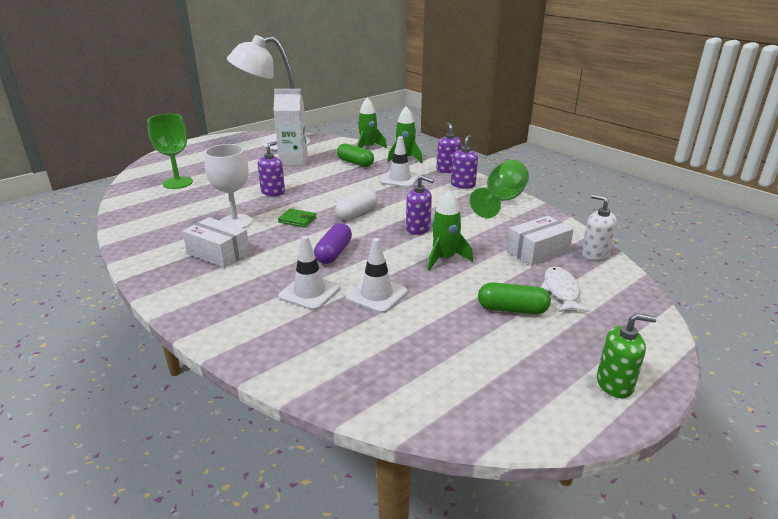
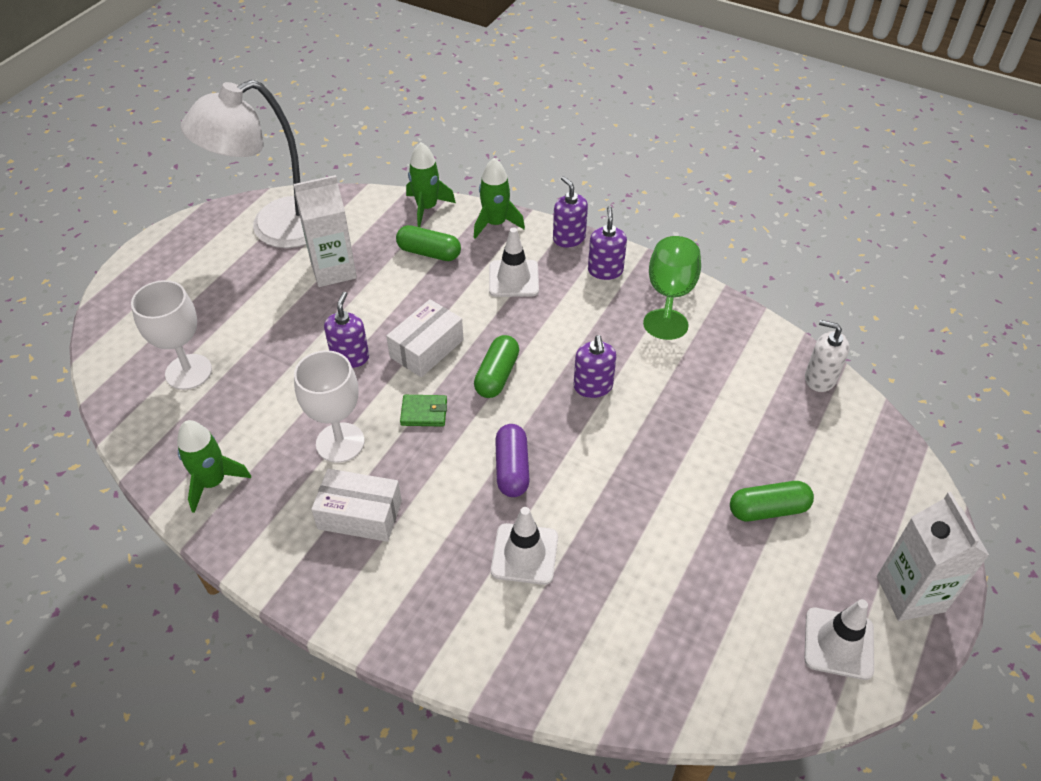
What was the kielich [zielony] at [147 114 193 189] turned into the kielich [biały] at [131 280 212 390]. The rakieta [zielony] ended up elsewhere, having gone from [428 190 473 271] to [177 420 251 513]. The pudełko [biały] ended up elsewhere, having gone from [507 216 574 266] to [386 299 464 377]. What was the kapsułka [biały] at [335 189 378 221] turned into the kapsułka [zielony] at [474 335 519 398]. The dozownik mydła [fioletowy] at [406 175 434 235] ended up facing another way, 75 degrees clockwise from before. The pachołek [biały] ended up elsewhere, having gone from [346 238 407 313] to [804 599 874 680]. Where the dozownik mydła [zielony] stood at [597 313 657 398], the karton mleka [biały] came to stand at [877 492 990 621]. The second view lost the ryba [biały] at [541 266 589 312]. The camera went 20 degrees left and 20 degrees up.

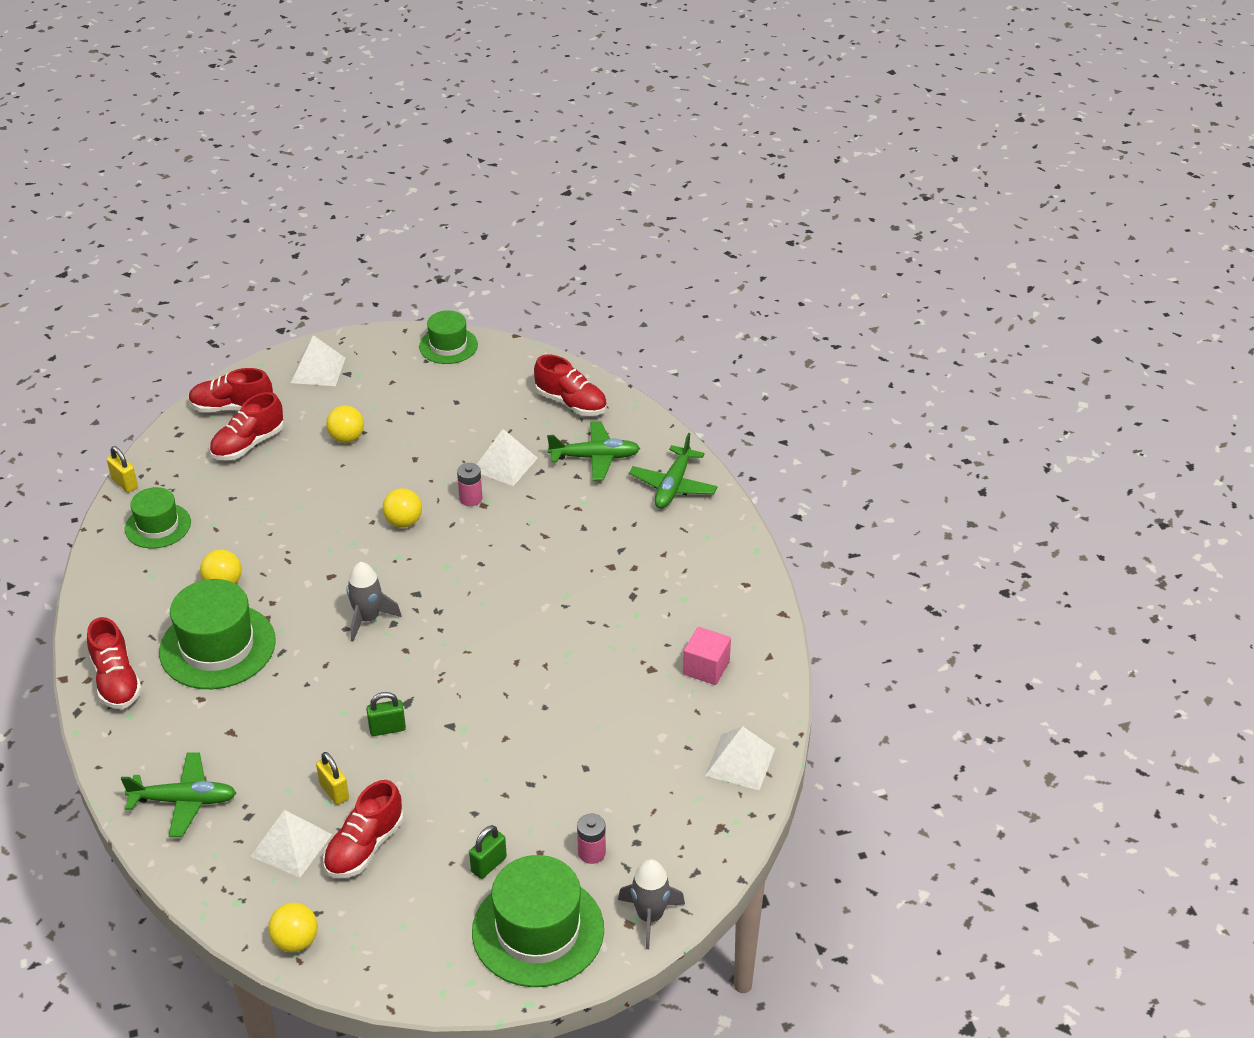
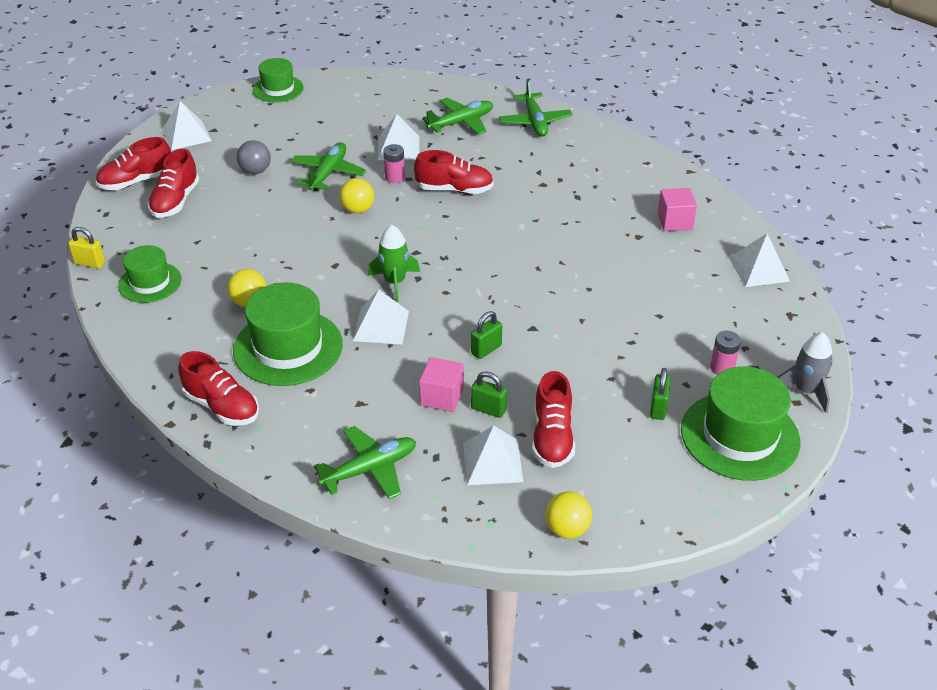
What was the piłka [żółty] at [326 405 364 443] turned into the piłka [szary] at [237 140 271 174]. The second view gained the samolot [zielony] at [291 142 366 191]. The second view gained the piramida [biały] at [353 290 409 344]. What was the rakieta [szary] at [346 562 402 641] turned into the rakieta [zielony] at [368 225 420 302]. The but [czerwony] ended up elsewhere, having gone from [534 355 607 416] to [414 150 494 194]. The second view gained the sześcian [różowy] at [419 357 464 412]. What was the kłódka [żółty] at [316 752 349 805] turned into the kłódka [zielony] at [471 371 507 418]. The camera went 30 degrees left and 0 degrees up.

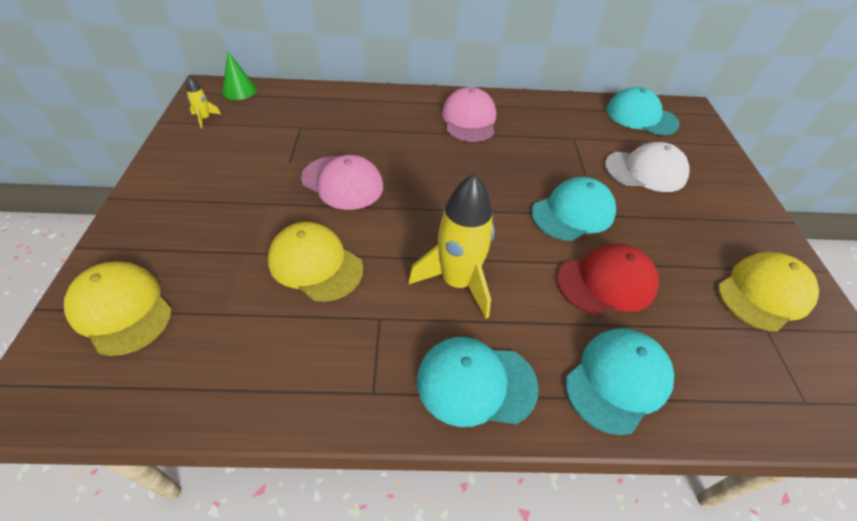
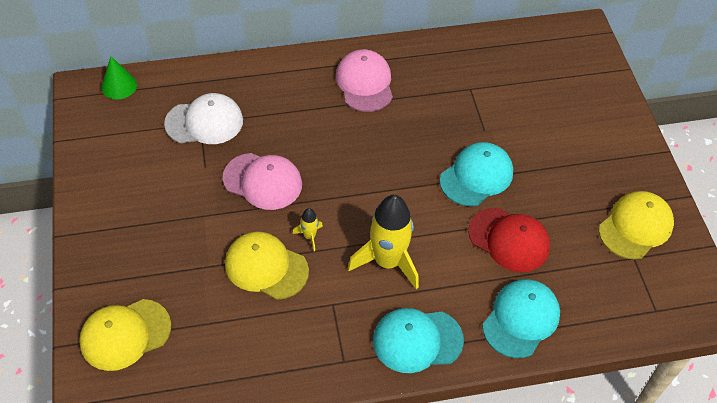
The czapka [żółty] at [64 262 172 356] ended up facing another way, 60 degrees counterclockwise from before. The czapka [biały] ended up elsewhere, having gone from [605 142 690 192] to [164 93 243 144]. The rakieta [żółty] ended up elsewhere, having gone from [186 76 221 128] to [293 208 323 251]. The czapka [czerwony] at [557 244 659 315] ended up facing another way, 60 degrees clockwise from before. The second view lost the czapka [turkusowy] at [607 87 680 135]. The camera went 10 degrees left and 5 degrees up.

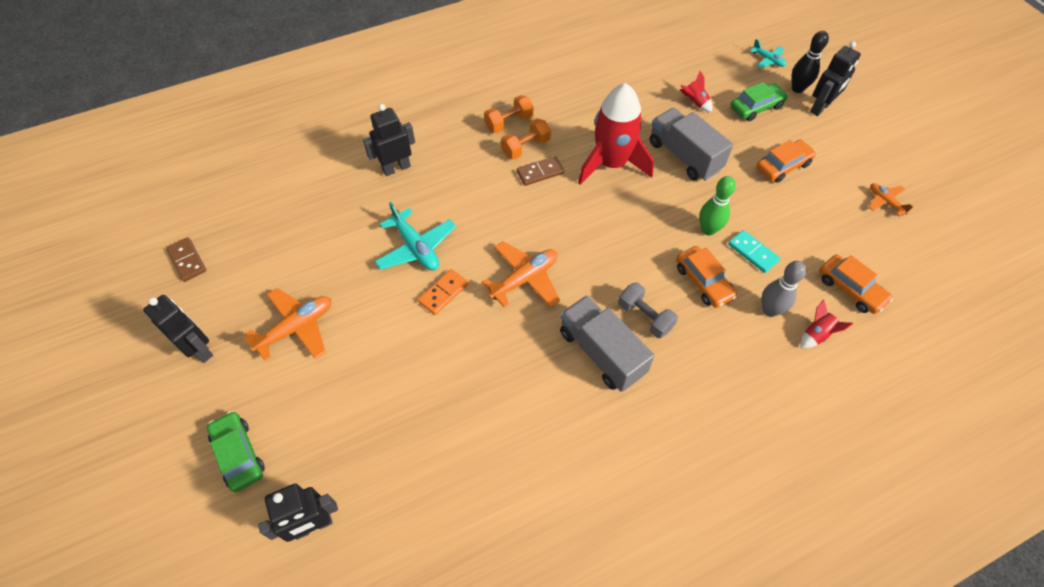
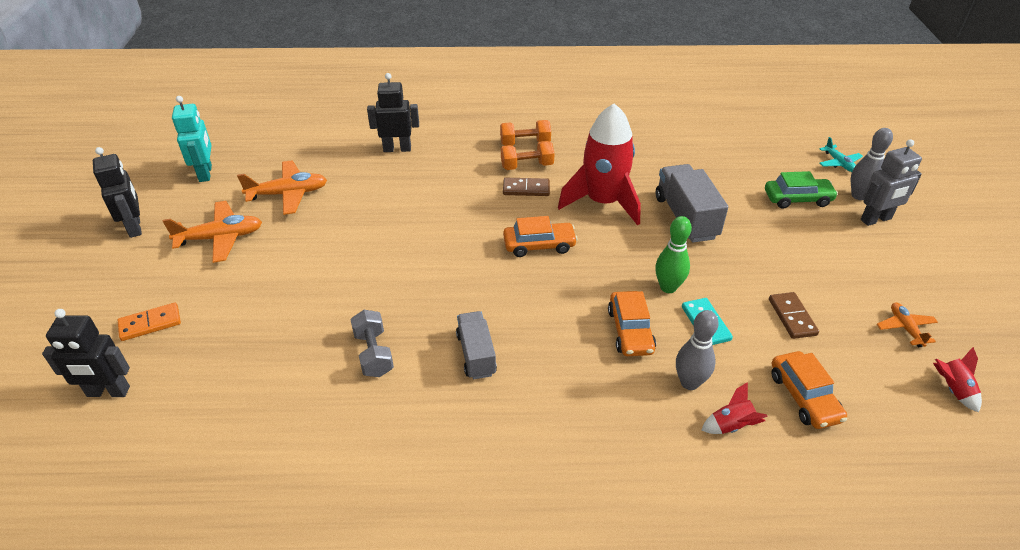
The kostka domina [pomarańczowy] ended up elsewhere, having gone from [418 269 468 315] to [118 303 181 341]. The second view gained the robot [turkusowy] at [172 96 212 182]. The samolot [pomarańczowy] ended up elsewhere, having gone from [482 241 560 307] to [237 160 327 215]. The hantel [szary] ended up elsewhere, having gone from [618 282 678 338] to [350 310 394 377]. The size of the ciężarówka [szary] at [560 295 654 392] changed by a factor of 0.65. The samochód [pomarańczowy] ended up elsewhere, having gone from [756 140 816 183] to [503 216 578 257]. The kostka domina [brązowy] ended up elsewhere, having gone from [166 237 206 282] to [769 292 819 339]. What was the kręgiel [czarny] at [791 31 829 93] turned into the kręgiel [szary] at [851 128 893 200]. What was the robot [czarny] at [810 41 861 116] turned into the robot [szary] at [861 139 922 226]. The rakieta [czerwony] ended up elsewhere, having gone from [680 71 712 112] to [933 347 982 412]. The second view lost the samochód [zielony] at [207 411 265 492]. The second view lost the samolot [turkusowy] at [374 202 456 271]. The camera went 25 degrees right and 15 degrees down.

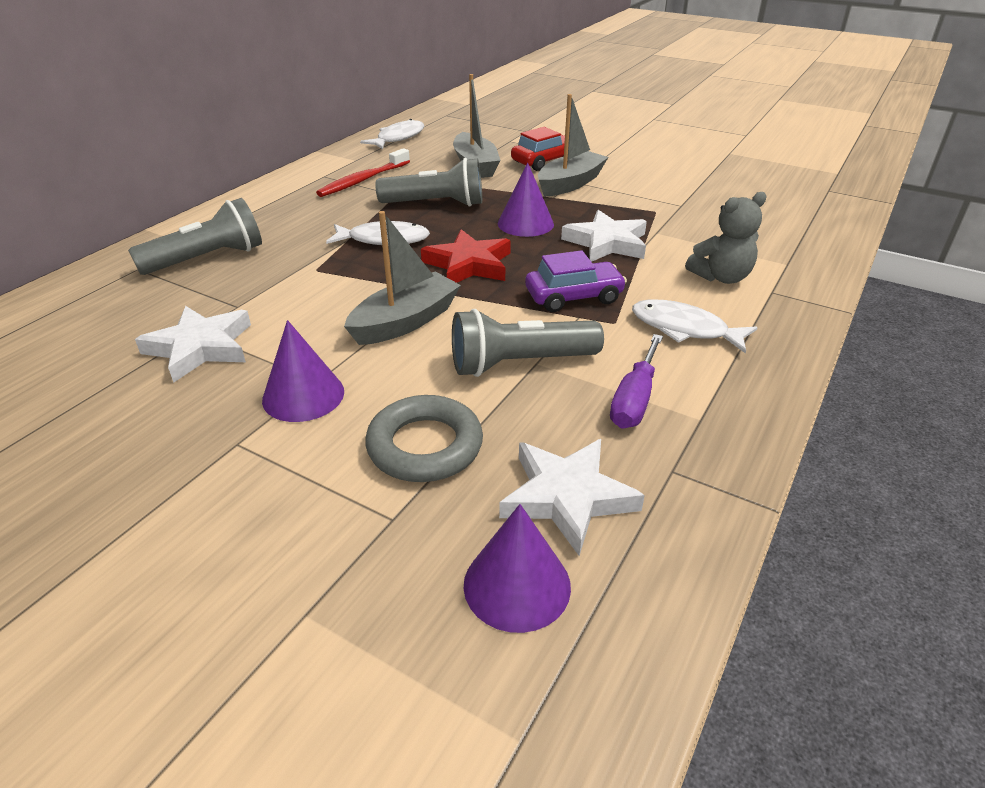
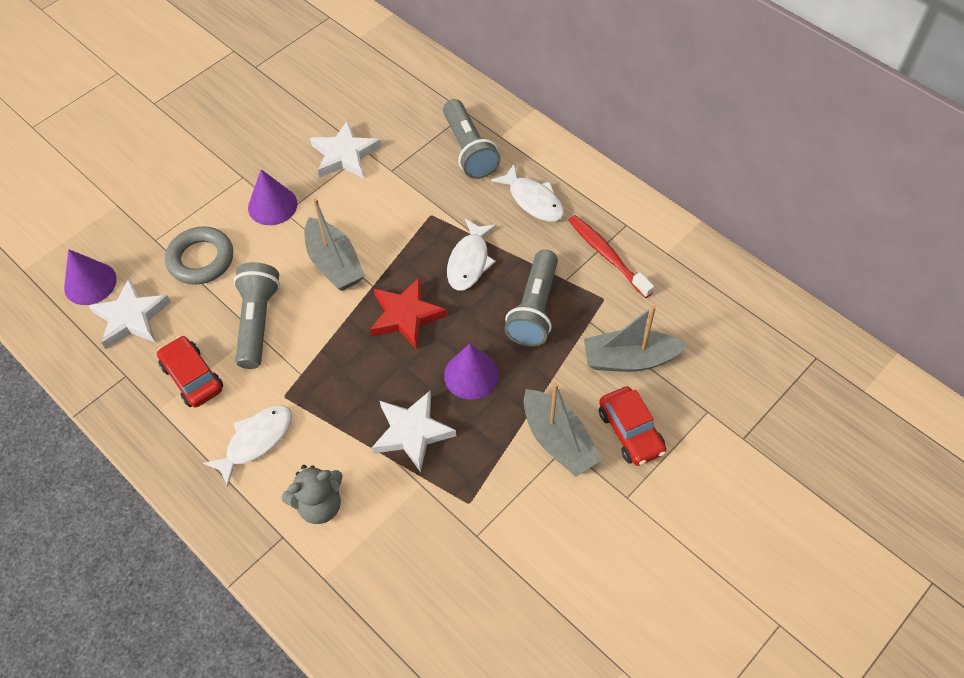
Where the śrubokręt [fioletowy] stood at [610 334 663 428], the samochód [czerwony] came to stand at [157 336 223 408]. The miś [szary] at [685 192 767 284] ended up facing another way, 105 degrees counterclockwise from before. The ryba [biały] ended up elsewhere, having gone from [360 119 424 149] to [491 164 564 222]. The second view lost the samochód [fioletowy] at [525 250 627 312]. The camera went 105 degrees right and 20 degrees up.

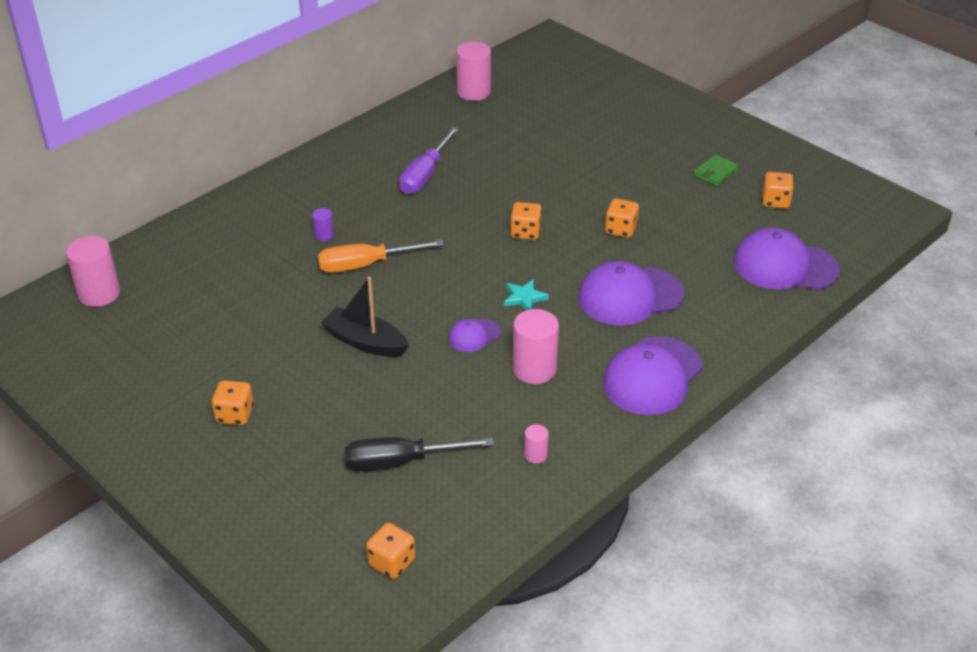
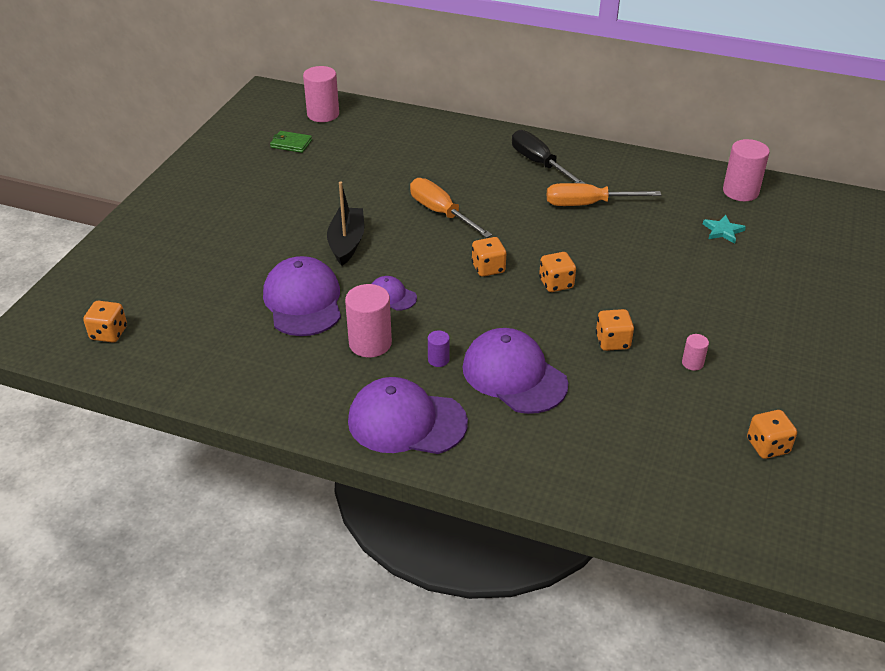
The czapka [fioletowy] ended up elsewhere, having gone from [733 228 840 290] to [263 256 341 336]. The portfel [zielony] ended up elsewhere, having gone from [693 155 738 186] to [270 131 312 153]. The walec [fioletowy] ended up elsewhere, having gone from [312 208 334 241] to [428 331 450 367]. The kostka do gry [pomarańczowy] ended up elsewhere, having gone from [211 380 254 425] to [472 237 506 277]. The śrubokręt [czarny] ended up elsewhere, having gone from [345 437 494 471] to [512 130 586 184]. What was the śrubokręt [fioletowy] at [399 127 459 194] turned into the śrubokręt [pomarańczowy] at [547 183 661 206]. The walec [różowy] ended up elsewhere, having gone from [524 424 549 464] to [682 334 709 370]. The gwiazda [turkusowy] ended up elsewhere, having gone from [504 279 549 310] to [703 215 746 244]. The camera went 65 degrees right and 0 degrees up.

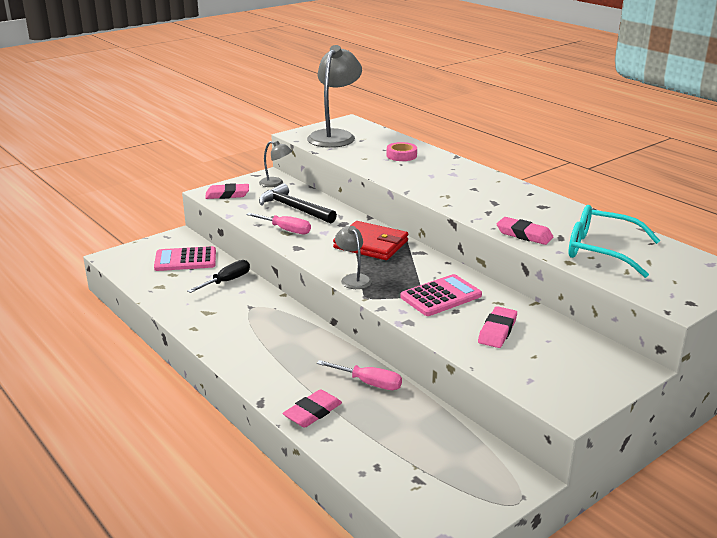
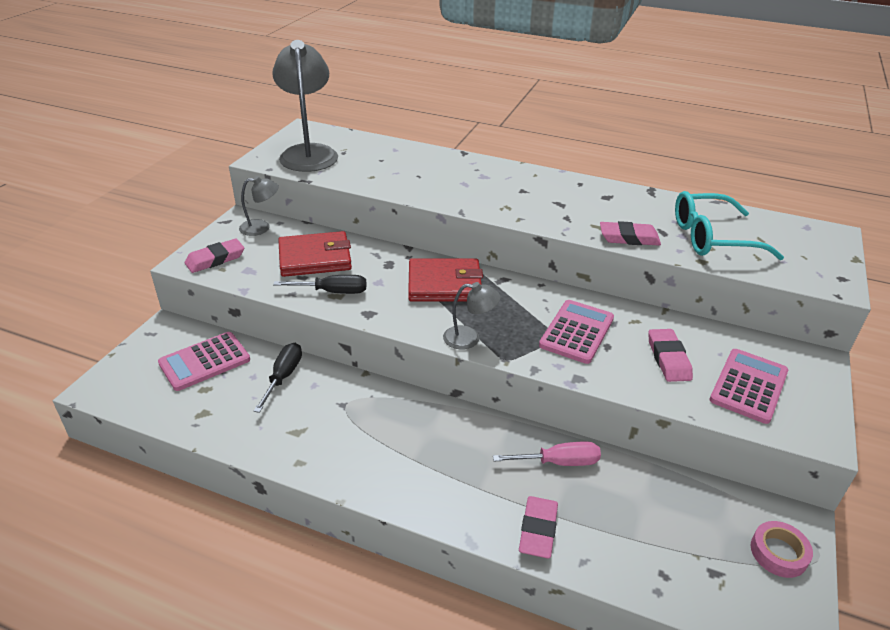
What was the śrubokręt [różowy] at [246 213 311 234] turned into the śrubokręt [czarny] at [273 275 367 294]. Where the młotek [czarny] stood at [259 183 337 224], the portfel [czerwony] came to stand at [278 231 352 277]. The lampka [szary] at [335 226 372 289] ended up facing another way, 150 degrees clockwise from before. The second view gained the kalkulator [różowy] at [710 349 788 424]. The taśma klejąca [różowy] ended up elsewhere, having gone from [387 142 417 161] to [751 521 813 578]. The camera went 30 degrees left and 10 degrees up.

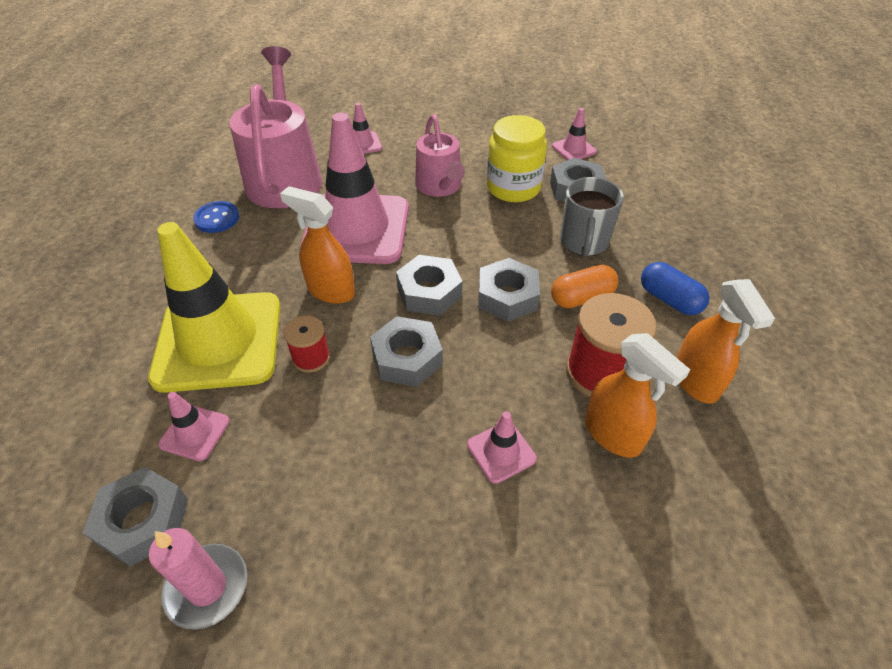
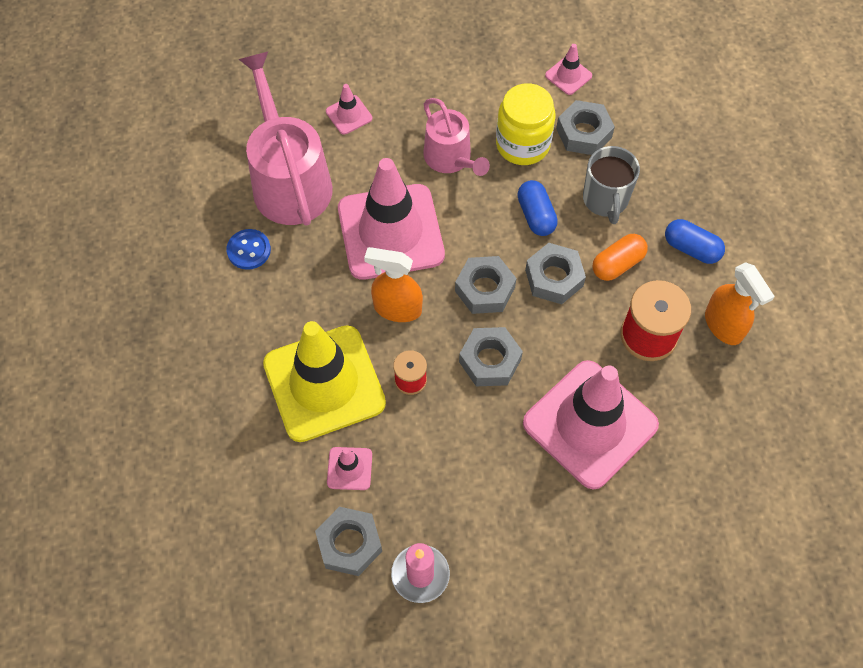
The second view gained the kapsułka [niebieski] at [517 180 558 236]. The size of the pachołek [różowy] at [467 411 537 484] changed by a factor of 2.45. The second view lost the spryskiwacz [pomarańczowy] at [585 333 690 458]. The camera went 15 degrees left and 15 degrees up.

